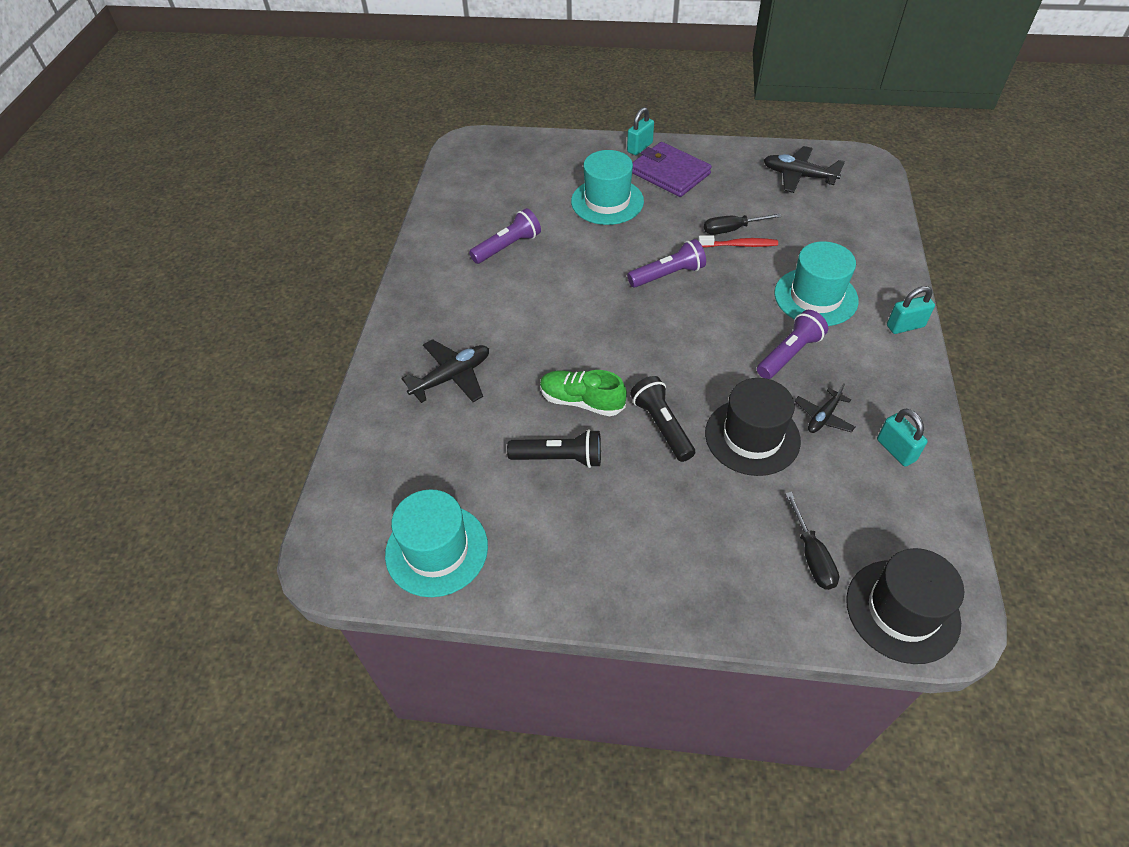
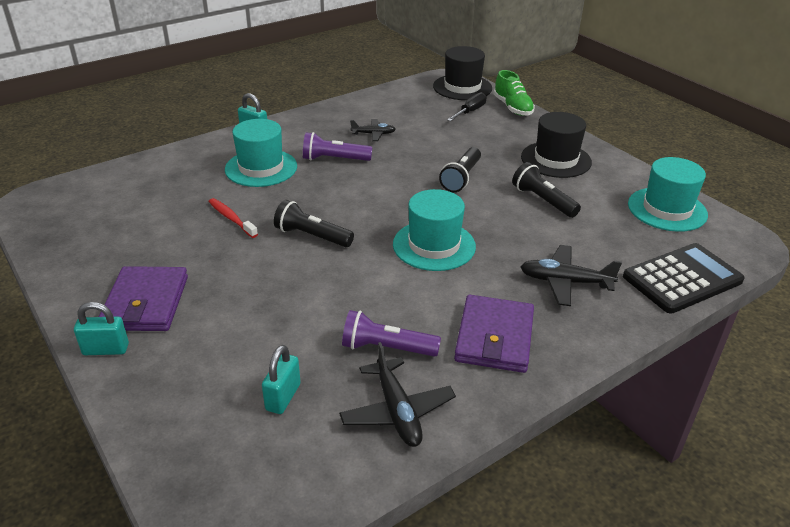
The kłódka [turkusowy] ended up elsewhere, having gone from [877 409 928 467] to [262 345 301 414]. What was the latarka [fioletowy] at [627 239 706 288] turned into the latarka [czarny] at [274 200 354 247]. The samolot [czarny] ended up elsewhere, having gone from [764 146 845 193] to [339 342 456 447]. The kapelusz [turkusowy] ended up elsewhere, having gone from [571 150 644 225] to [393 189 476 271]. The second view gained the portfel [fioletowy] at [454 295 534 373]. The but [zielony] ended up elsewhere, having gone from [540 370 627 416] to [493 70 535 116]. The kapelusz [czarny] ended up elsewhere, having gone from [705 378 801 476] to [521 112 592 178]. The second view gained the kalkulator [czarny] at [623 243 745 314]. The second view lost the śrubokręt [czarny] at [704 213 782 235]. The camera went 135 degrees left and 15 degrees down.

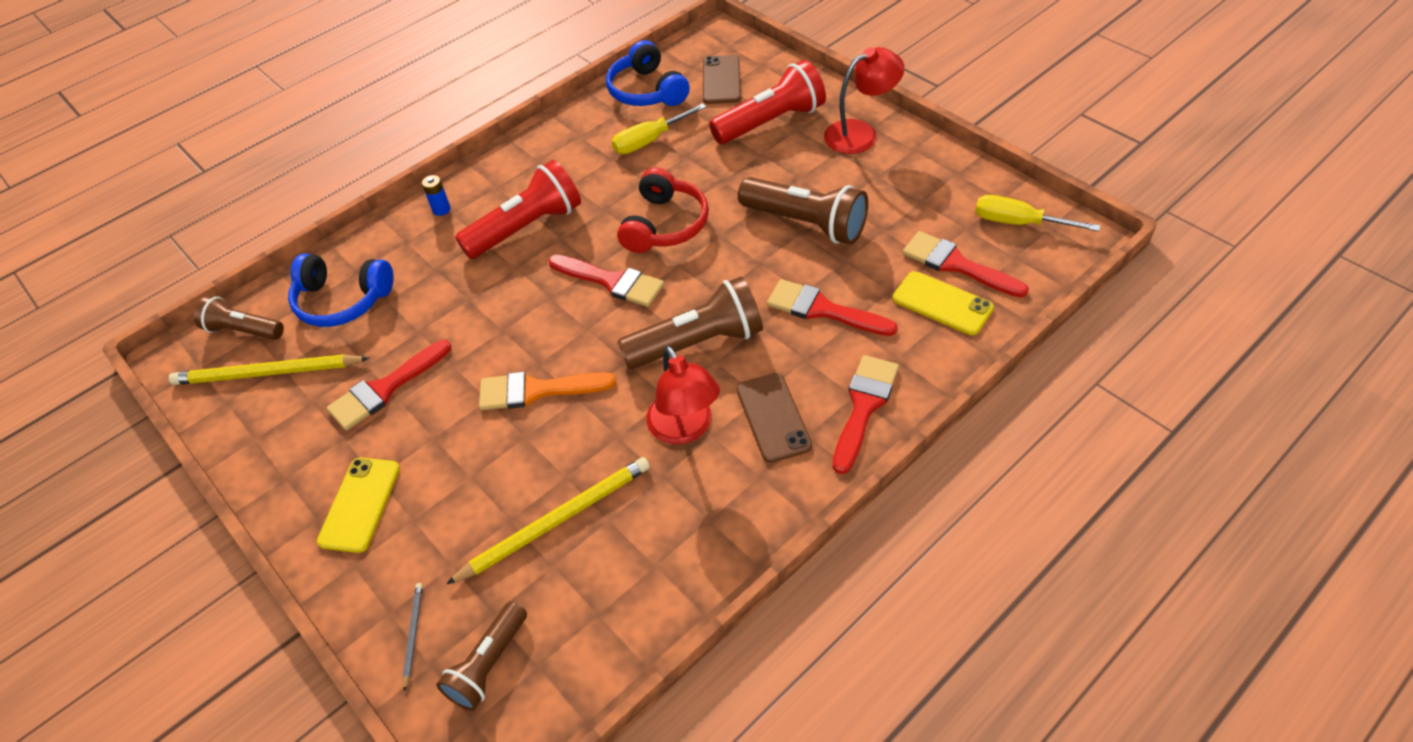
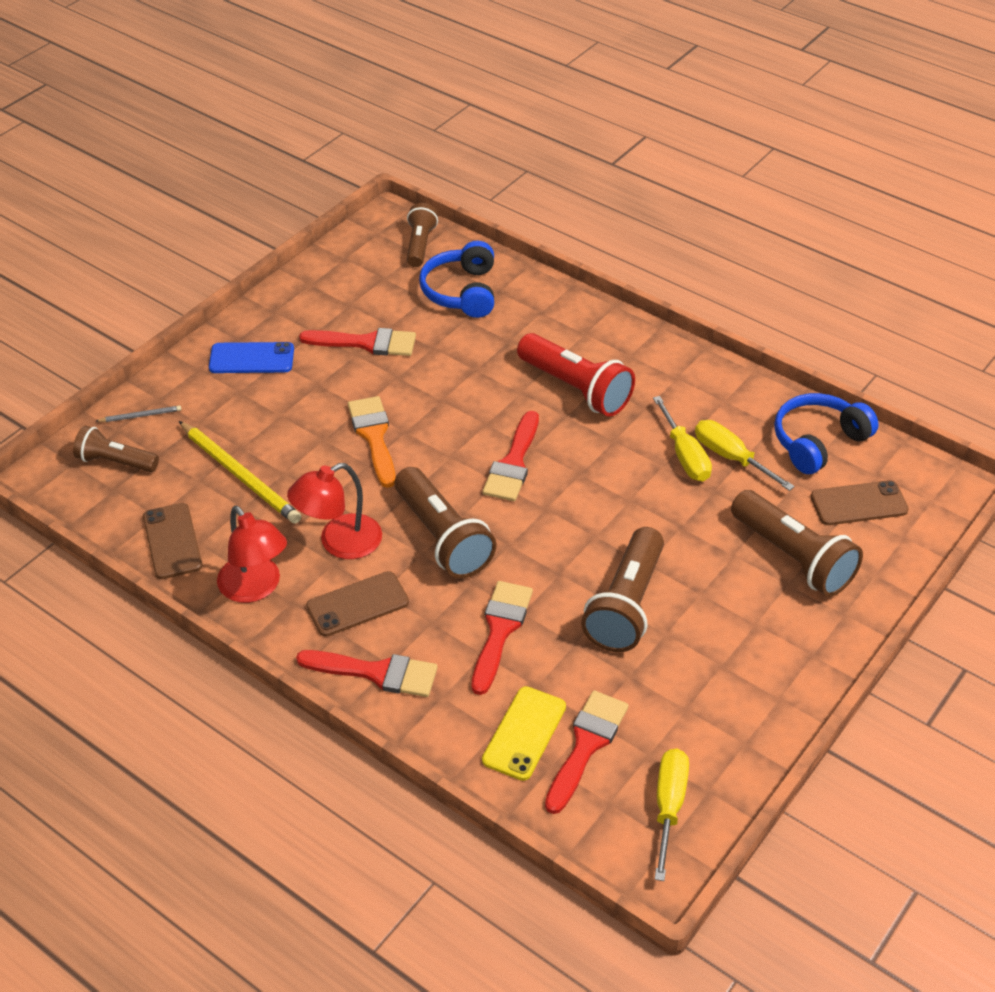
The second view gained the telefon [brązowy] at [143 503 202 579]. What was the telefon [żółty] at [317 458 400 553] turned into the telefon [niebieski] at [209 342 294 373]. The lampka [czerwony] ended up elsewhere, having gone from [824 47 905 154] to [217 506 287 603]. The pędzel [czerwony] at [327 340 451 430] ended up facing another way, 150 degrees clockwise from before. The second view gained the śrubokręt [żółty] at [653 396 712 481]. What was the latarka [czerwony] at [709 60 826 144] turned into the latarka [brązowy] at [731 490 863 597]. The second view lost the ołówek [żółty] at [169 354 369 385]. The second view lost the bateria [niebieski] at [422 175 451 216]. The second view lost the słuchawki [czerwony] at [617 168 709 253]. The camera went 75 degrees right and 5 degrees down.

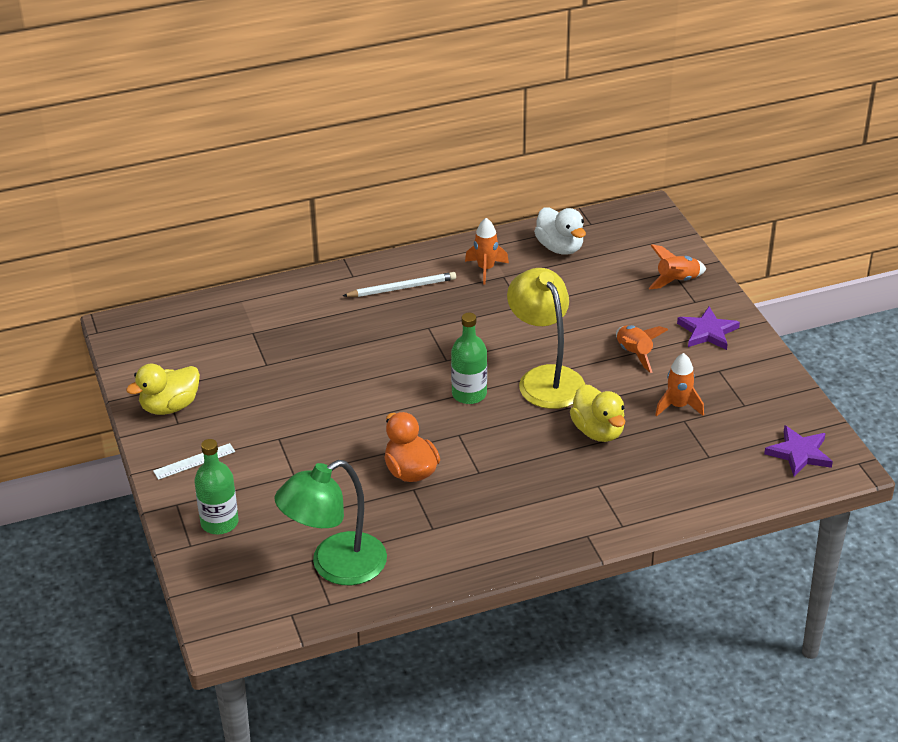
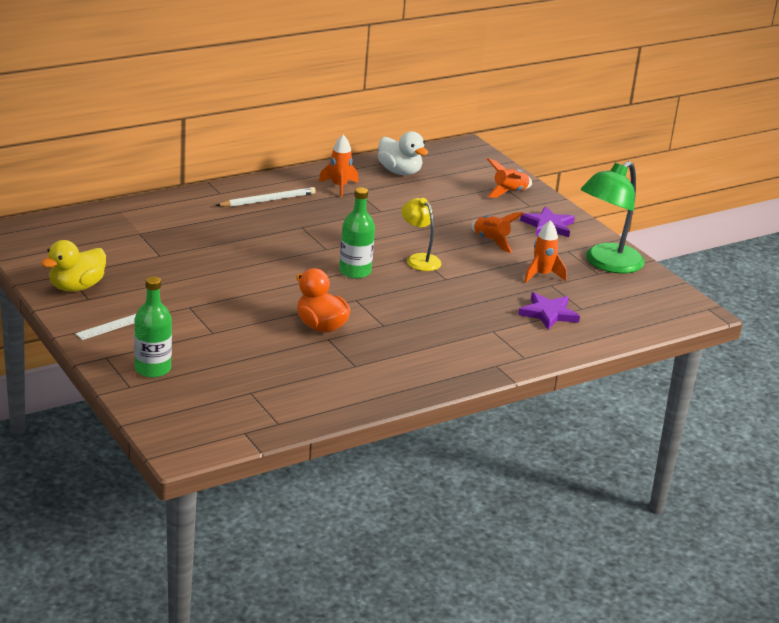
The size of the lampka [żółty] at [507 268 585 409] changed by a factor of 0.58. The gwiazda [fioletowy] ended up elsewhere, having gone from [764 425 833 477] to [518 292 580 330]. The lampka [zielony] ended up elsewhere, having gone from [275 460 387 585] to [581 161 645 273]. The second view lost the kaczka [żółty] at [570 384 625 442]. The camera went 15 degrees left and 10 degrees down.

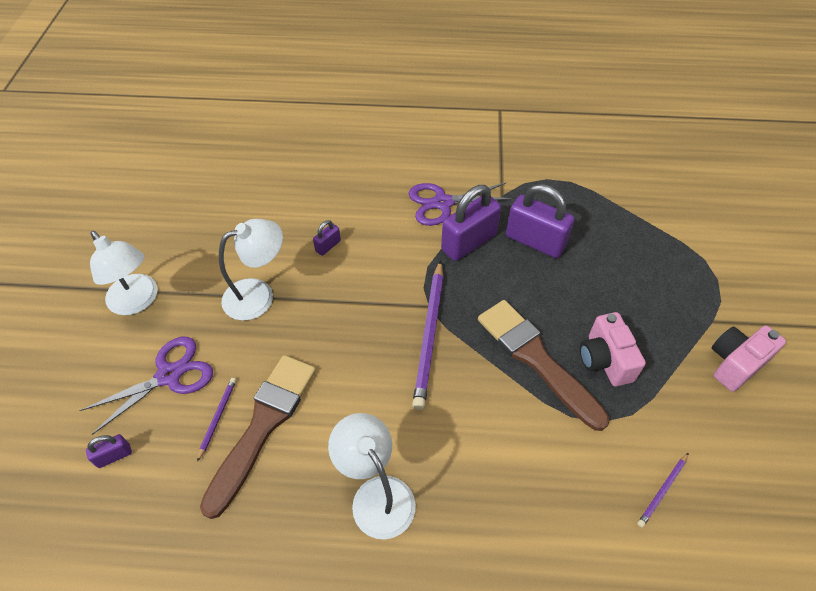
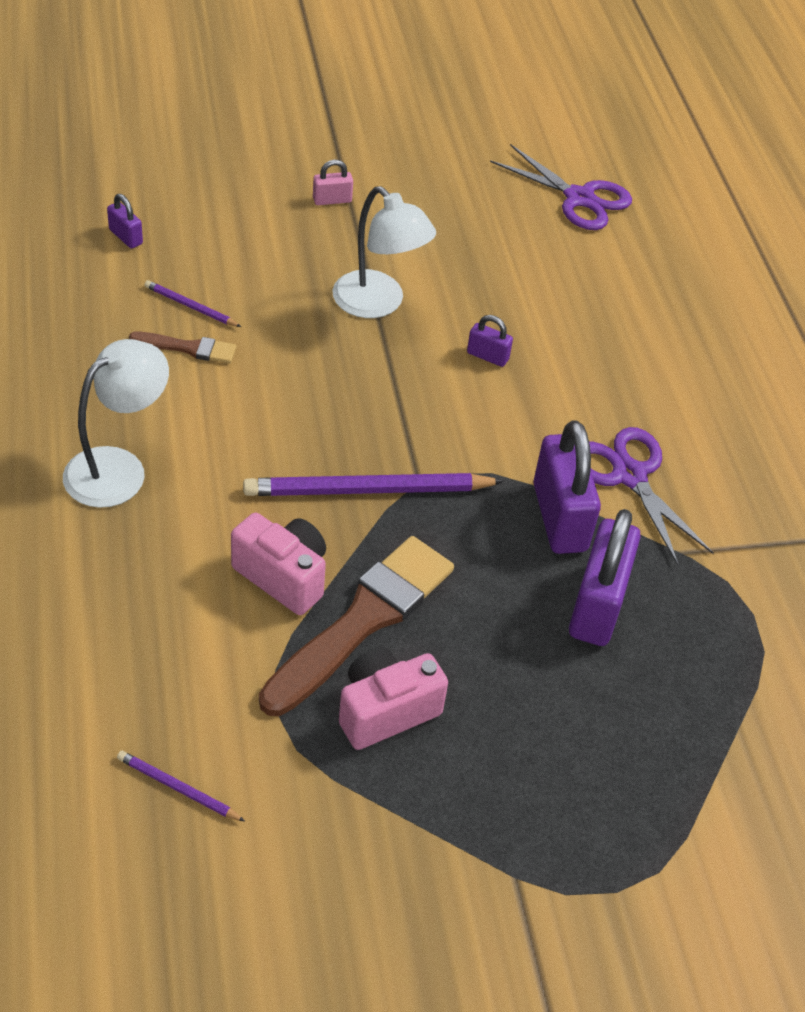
The size of the pędzel [brązowy] at [200 355 316 519] changed by a factor of 0.48. The ołówek [fioletowy] at [197 378 236 462] ended up facing another way, 150 degrees counterclockwise from before. The aparat fotograficzny [różowy] ended up elsewhere, having gone from [712 326 786 392] to [231 513 326 615]. Where the lampka [biały] stood at [90 231 158 315], the kłódka [różowy] came to stand at [313 160 353 205]. The nożyczki [fioletowy] ended up elsewhere, having gone from [79 337 213 435] to [490 144 632 230]. The kłódka [fioletowy] at [441 185 501 261] ended up facing another way, 45 degrees clockwise from before. The camera went 70 degrees right and 5 degrees down.

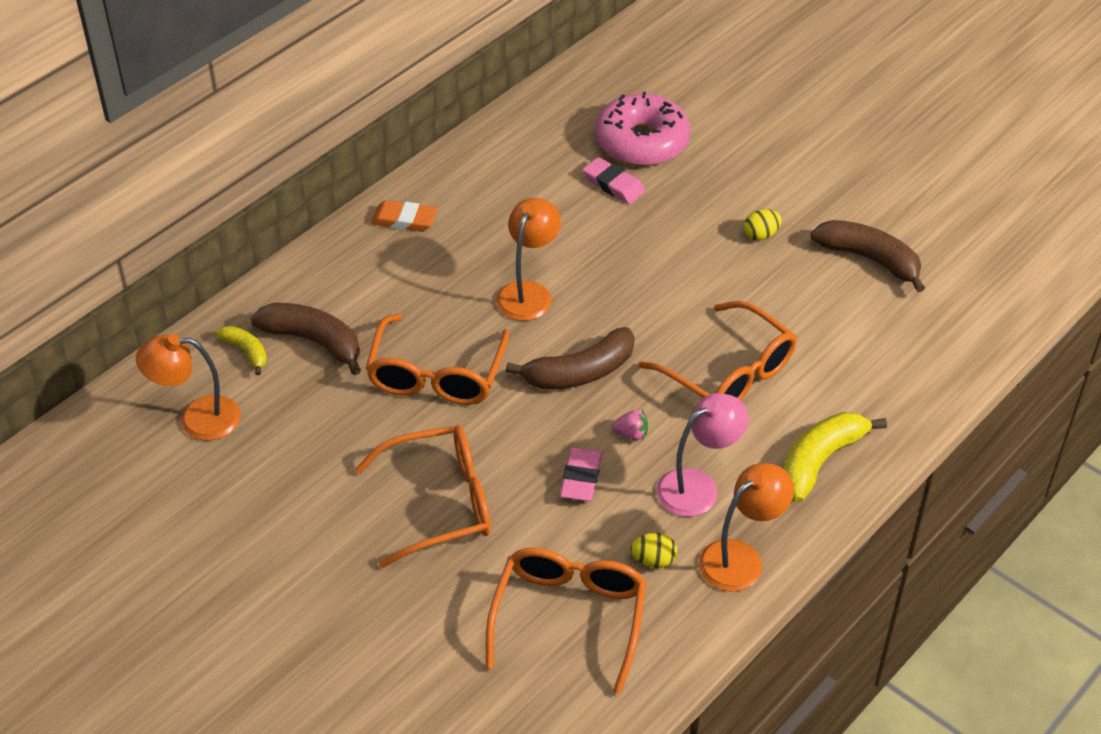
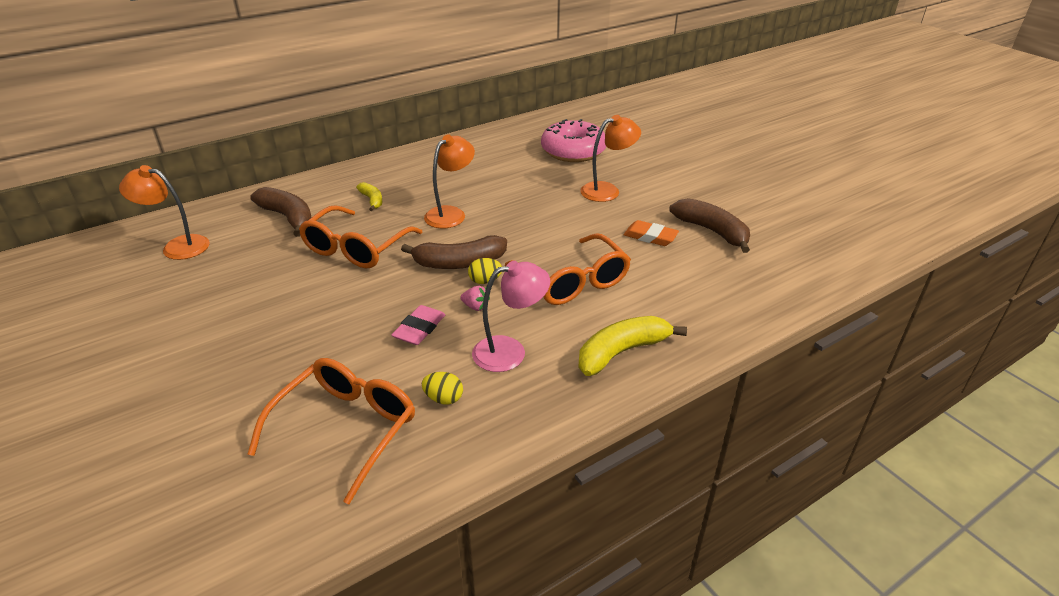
The banan [żółty] ended up elsewhere, having gone from [216 326 267 375] to [356 182 382 211]. The jajko [żółty] ended up elsewhere, having gone from [744 209 782 241] to [468 258 502 284]. The lampka [pomarańczowy] ended up elsewhere, having gone from [699 463 794 591] to [580 115 641 202]. The gumka do mazania [pomarańczowy] ended up elsewhere, having gone from [371 200 438 232] to [624 220 679 246]. The second view lost the okulary [pomarańczowy] at [355 425 491 568]. The second view lost the gumka do mazania [różowy] at [583 157 645 204]. The camera went 15 degrees right and 10 degrees down.

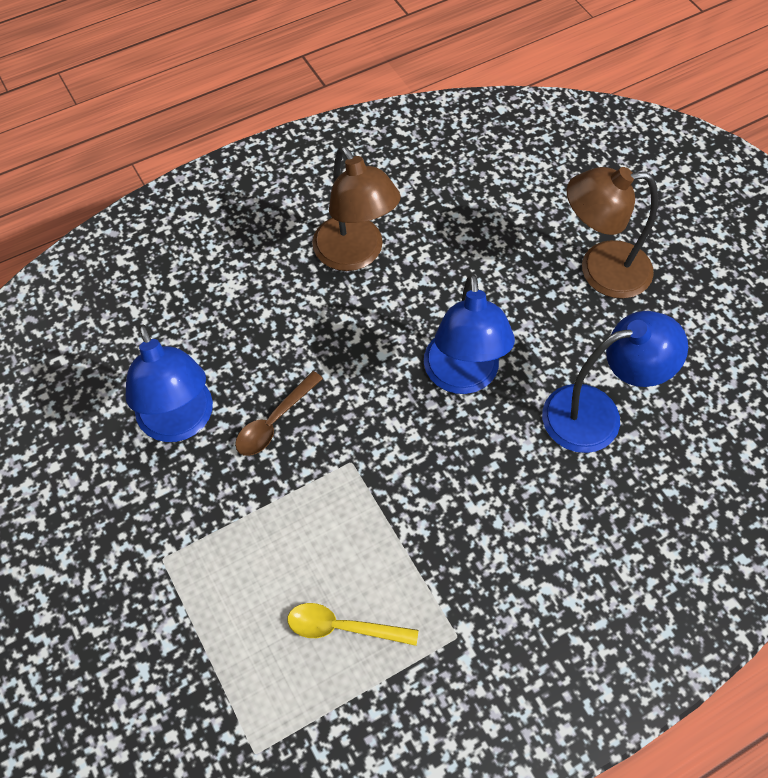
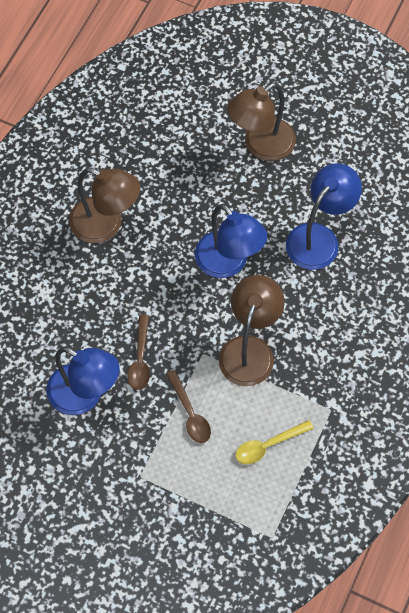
The second view gained the łyżka [brązowy] at [166 370 211 443]. The second view gained the lampka [brązowy] at [219 275 285 386]. The camera went 35 degrees left and 5 degrees up.

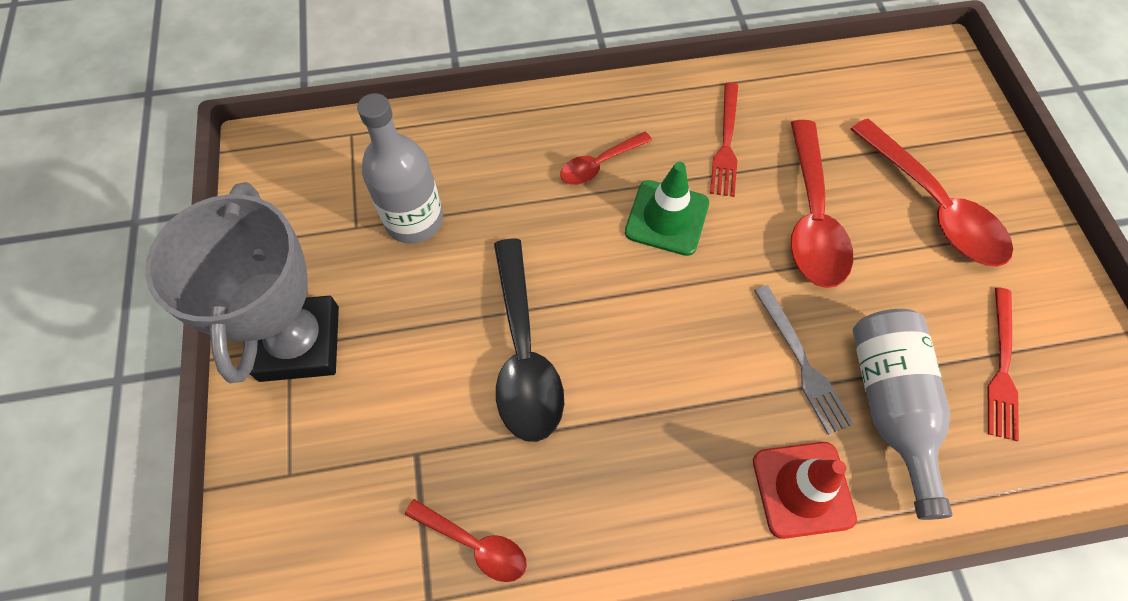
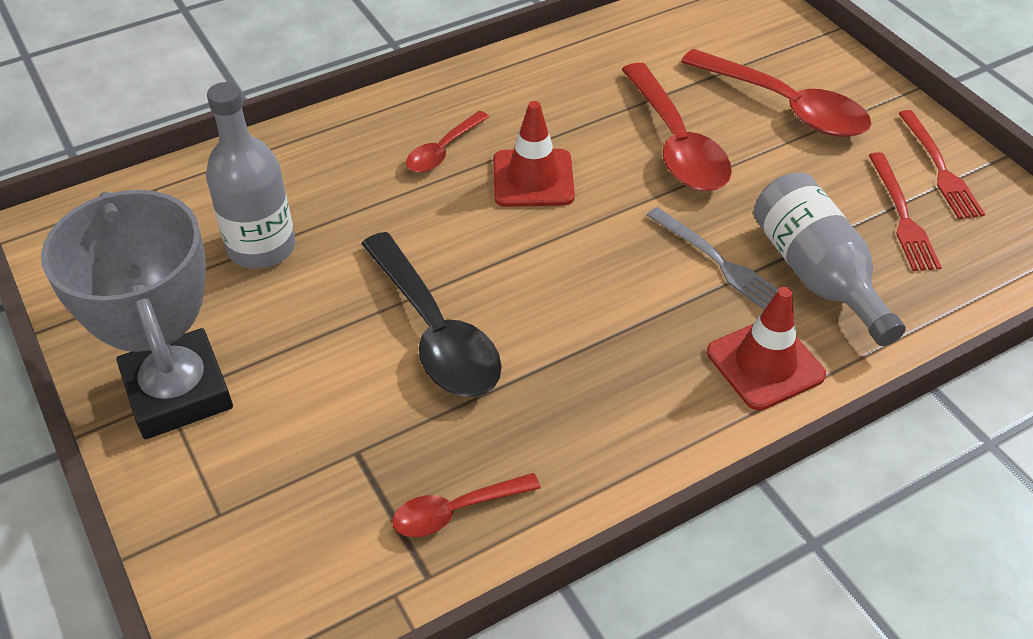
The łyżka [czerwony] at [404 499 527 582] ended up facing another way, 150 degrees clockwise from before. What was the pachołek [zielony] at [625 162 709 256] turned into the pachołek [czerwony] at [493 101 575 207]. The widelec [czerwony] ended up elsewhere, having gone from [710 83 738 197] to [898 110 985 219]. The camera went 20 degrees left and 15 degrees down.

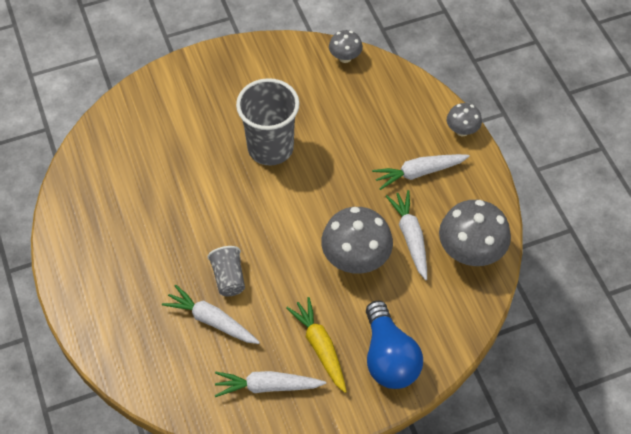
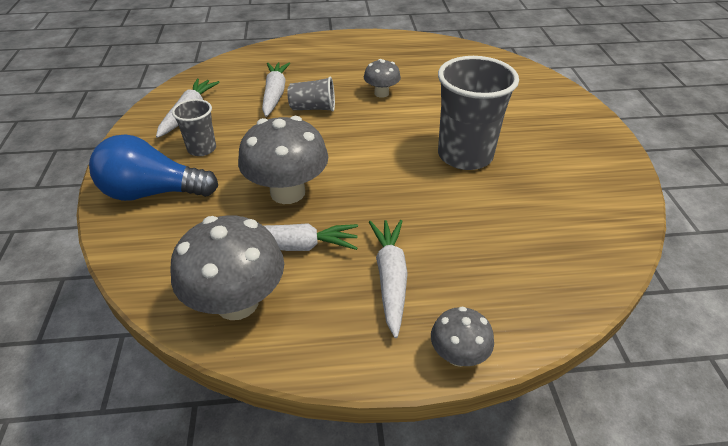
Where the marchewka [żółty] stood at [286 297 347 393], the szklanka [szary] came to stand at [172 99 216 156]. The marchewka [biały] at [162 285 260 344] ended up facing another way, 45 degrees counterclockwise from before. The grzyb [szary] ended up elsewhere, having gone from [329 30 363 63] to [364 59 401 98]. The camera went 105 degrees right and 15 degrees down.

